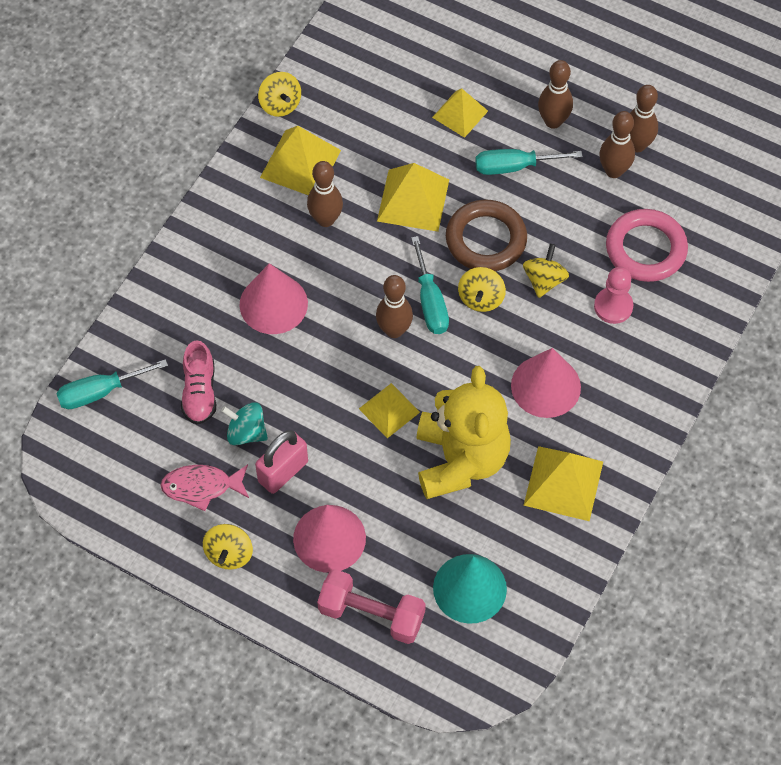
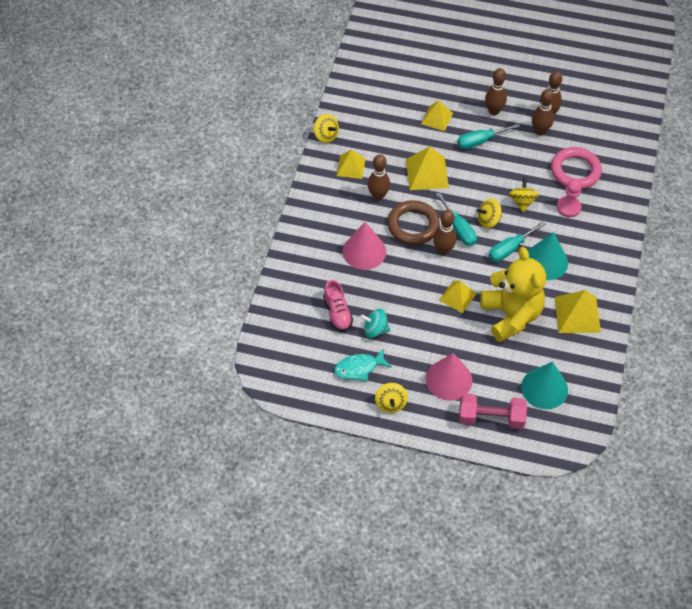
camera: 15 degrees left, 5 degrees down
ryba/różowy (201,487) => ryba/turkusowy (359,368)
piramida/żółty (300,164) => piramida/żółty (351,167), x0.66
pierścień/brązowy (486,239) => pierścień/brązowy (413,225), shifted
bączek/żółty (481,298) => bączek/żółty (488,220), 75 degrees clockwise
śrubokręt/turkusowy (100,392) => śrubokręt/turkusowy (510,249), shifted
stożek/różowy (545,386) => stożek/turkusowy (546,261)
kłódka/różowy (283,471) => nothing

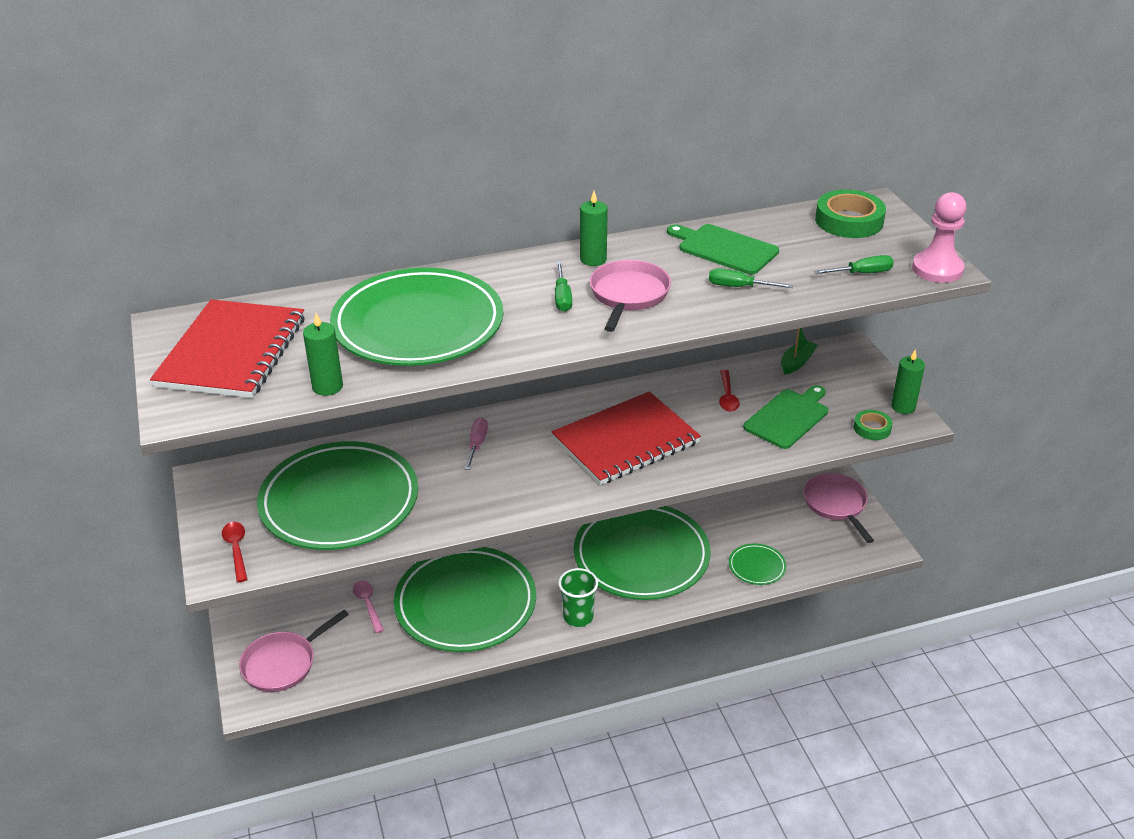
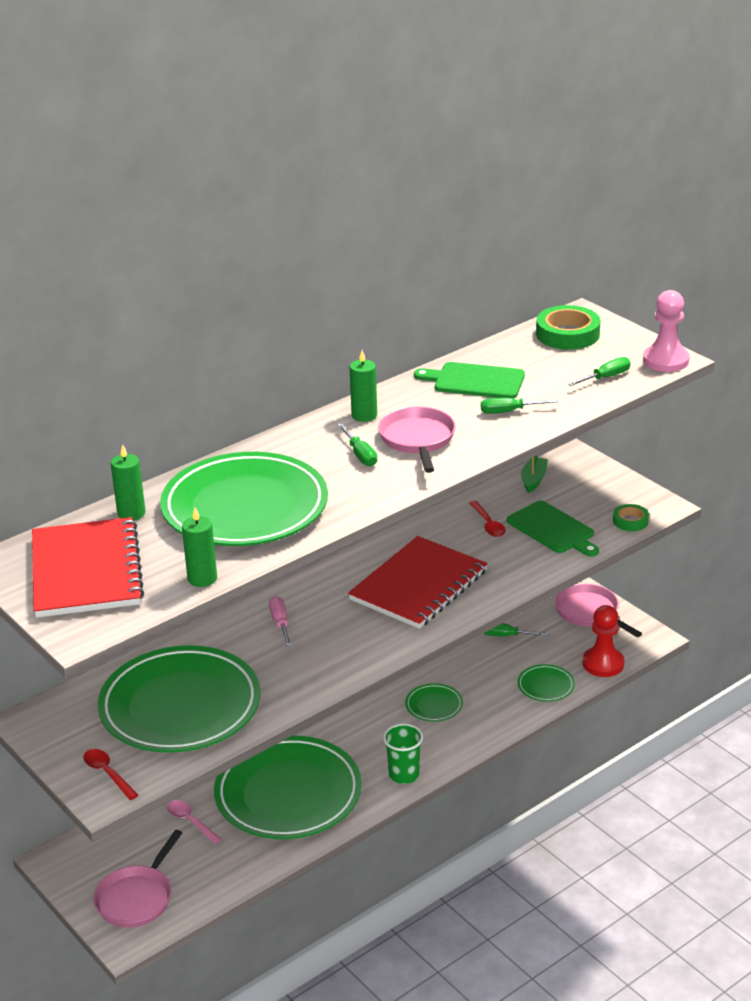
camera: 20 degrees left, 5 degrees down
świeca/zielony (903,407) => świeca/zielony (131,513), shifted
talerz/zielony (641,556) => talerz/zielony (434,705), x0.42
nothing => śrubokręt/zielony (506,636)
deska do krojenia/zielony (788,417) => deska do krojenia/zielony (553,529), 120 degrees clockwise
nothing => pionek/czerwony (603,663)

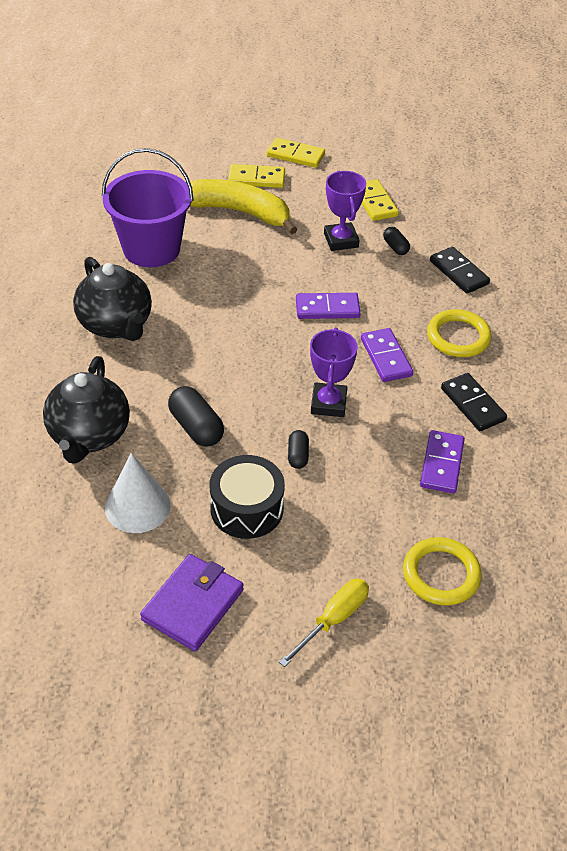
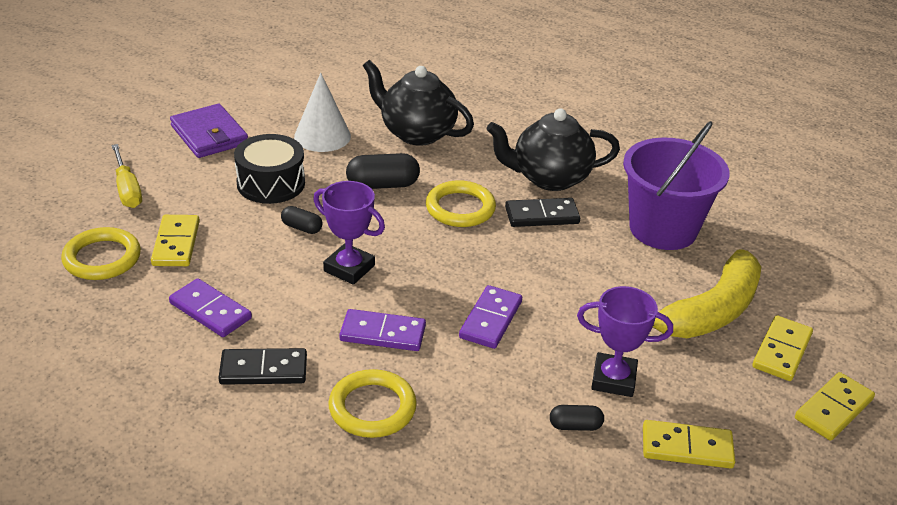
camera: 115 degrees right, 10 degrees down
nothing => kostka domina/żółty (176,243)
nothing => pierścień/żółty (460,208)
kostka domina/czarny (458,272) => kostka domina/czarny (542,215), shifted

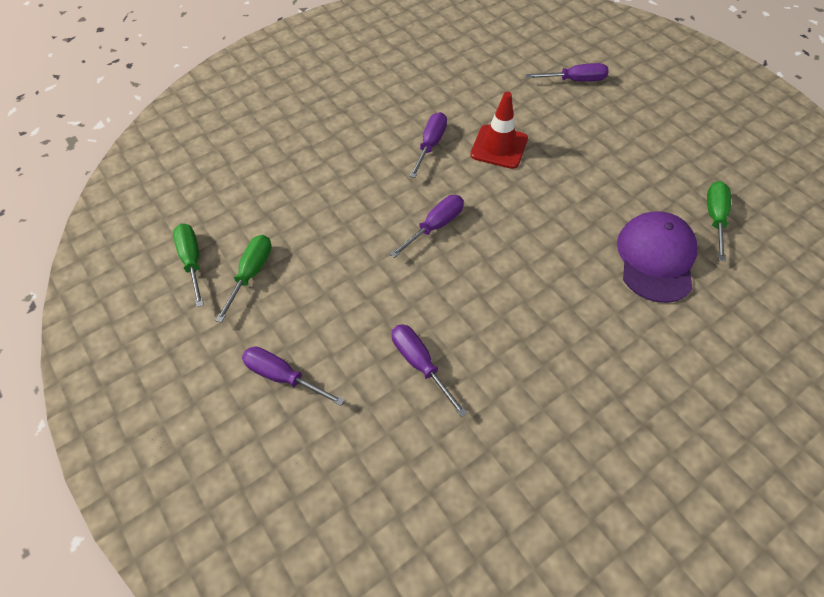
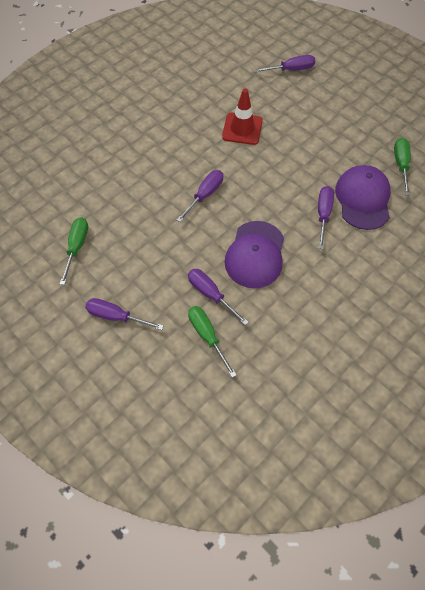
camera: 10 degrees left, 5 degrees up
śrubokręt/zielony (192,261) => śrubokręt/zielony (207,336), shifted
nothing => czapka/fioletowy (255,254)
śrubokręt/fioletowy (430,145) => śrubokręt/fioletowy (323,214), shifted

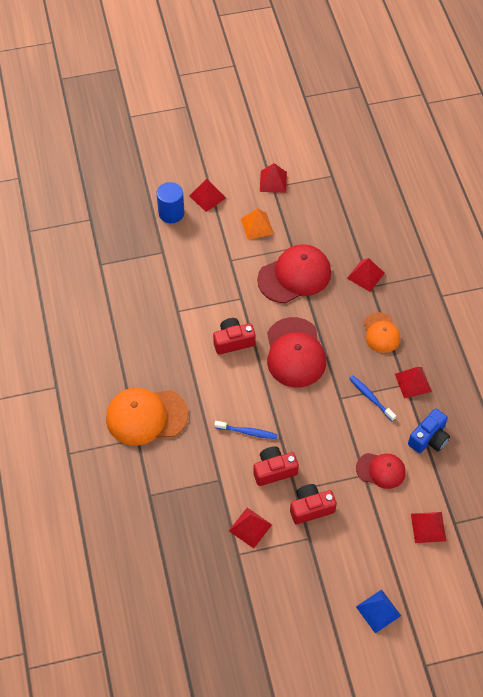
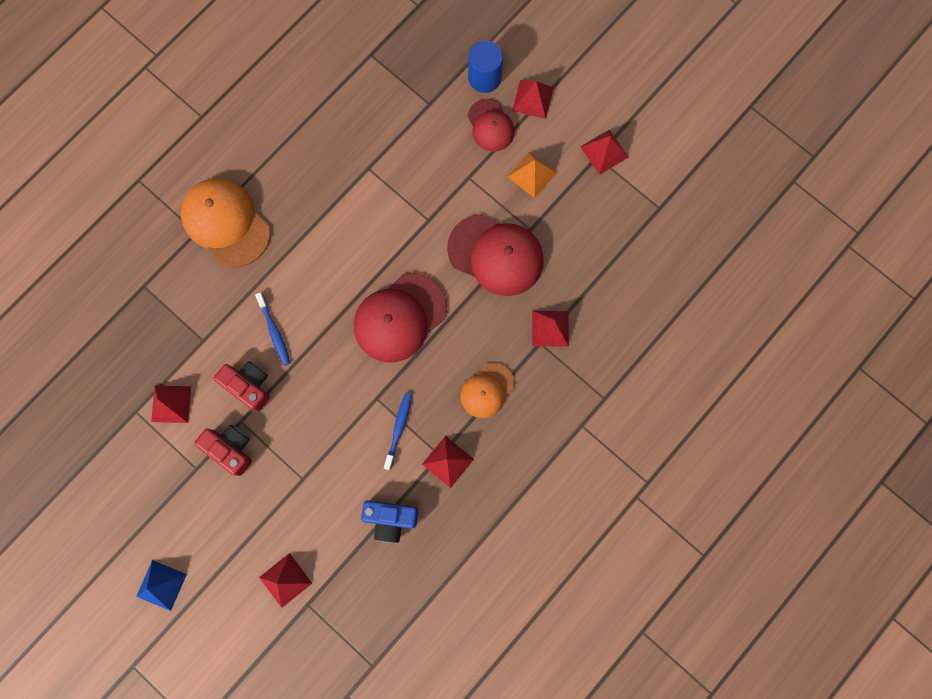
camera: 55 degrees right, 20 degrees up
czapka/czerwony (381,470) => czapka/czerwony (490,125), shifted
aparat fotograficzny/czerwony (233,341) => nothing

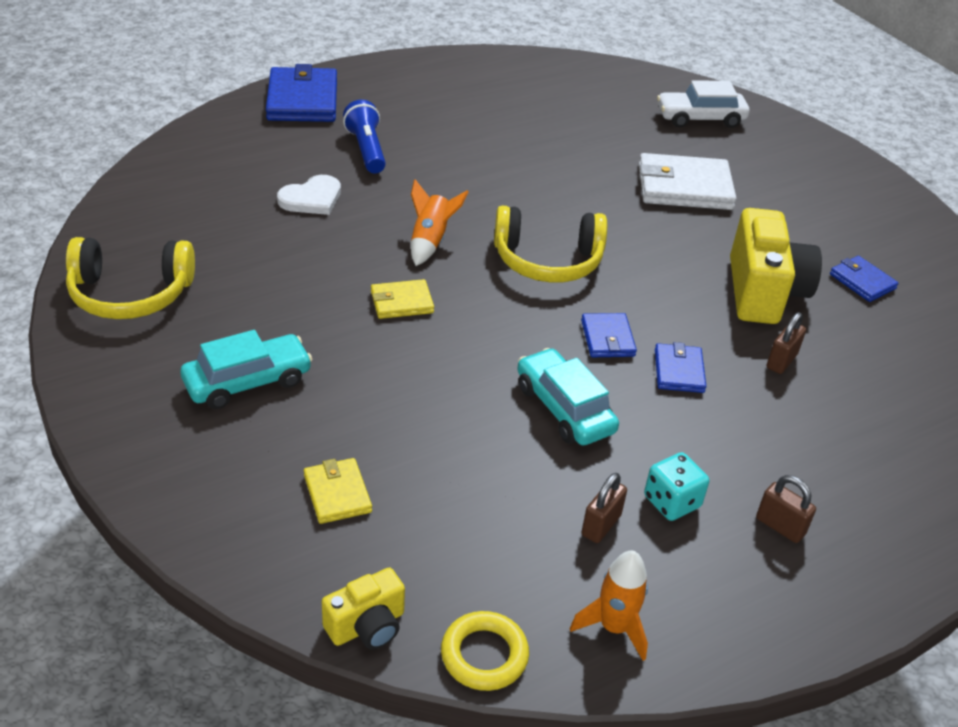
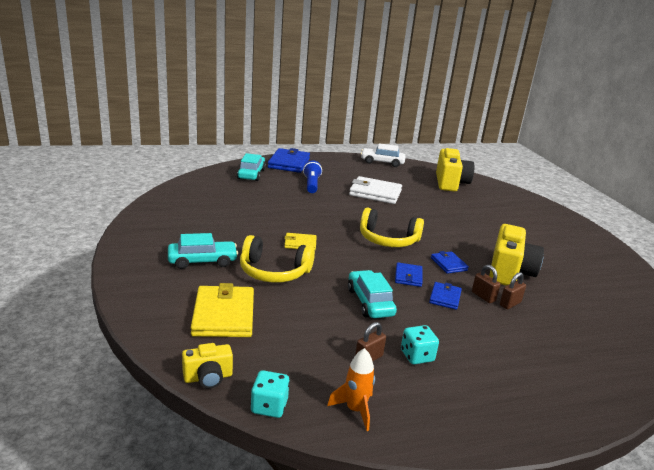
camera: 15 degrees right, 15 degrees down
portfel/żółty (337,493) => portfel/żółty (224,315), x1.86
nothing => samochód/turkusowy (251,174)
słuchawki/żółty (130,294) => słuchawki/żółty (274,272), shifted
pierścień/żółty (484,655) => kostka do gry/turkusowy (269,406)
portfel/biały (684,187) => portfel/biały (375,193), shifted
samochód/biały (700,118) => samochód/biały (382,162), shifted
portfel/niebieski (862,281) => portfel/niebieski (448,264), shifted
nothing => aparat fotograficzny/żółty (450,183)
kłódka/brązowy (780,526) => kłódka/brązowy (483,296), shifted
serce/biały (312,198) => nothing
rakieta/pomarańczowy (430,241) => nothing

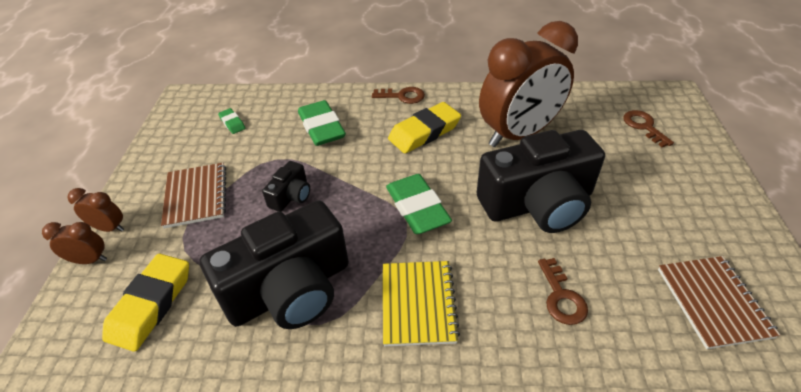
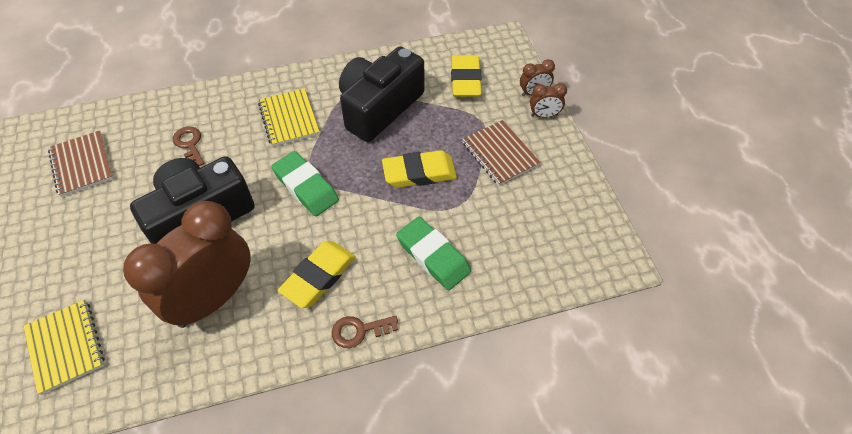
camera: 160 degrees right, 10 degrees up
klucz/brązowy (644,126) => zeszyt/żółty (65,347)
aparat fotograficzny/czarny (291,196) => gumka do mazania/żółty (419,173)
gumka do mazania/zielony (232,123) => nothing

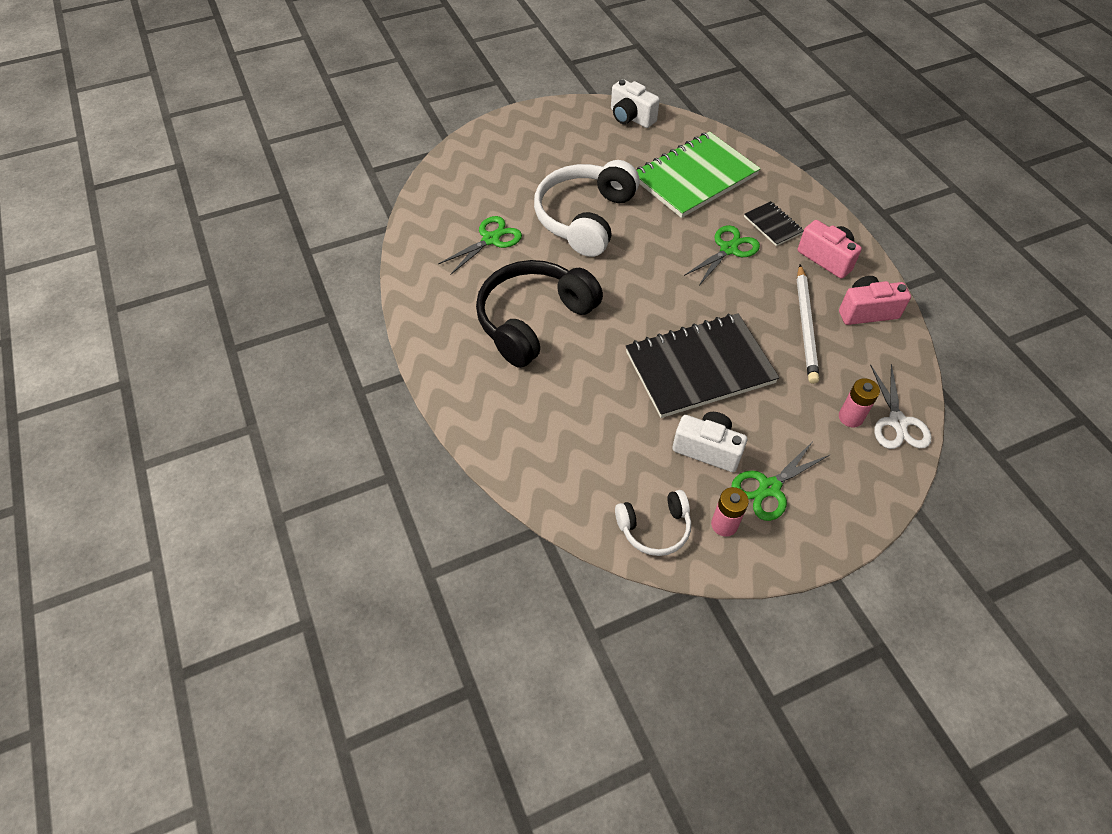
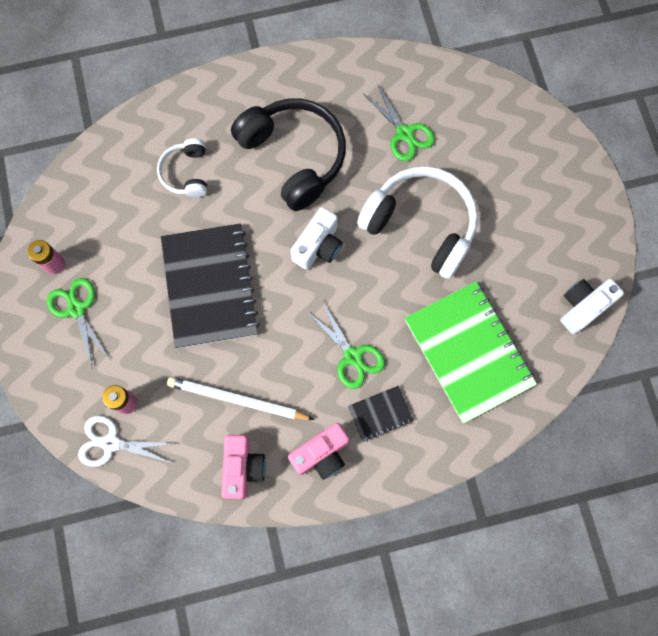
camera: 100 degrees right, 20 degrees up
słuchawki/biały (654,528) => słuchawki/biały (186,173), shifted
aparat fotograficzny/biały (707,449) => aparat fotograficzny/biały (318,246), shifted

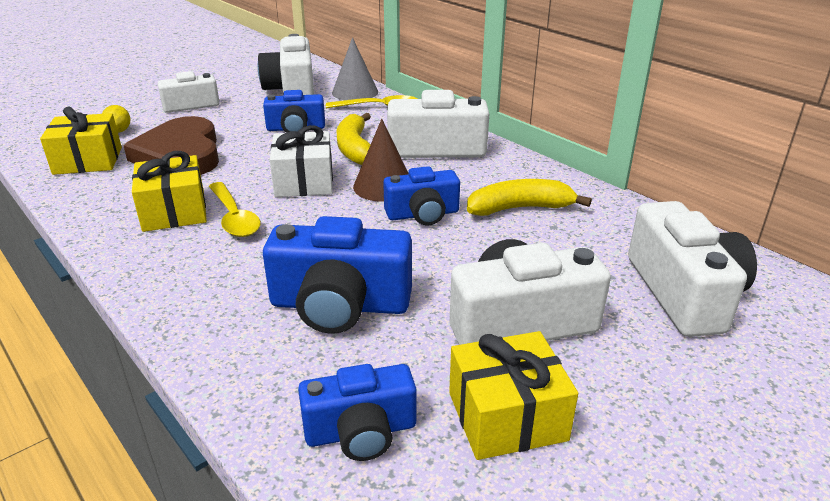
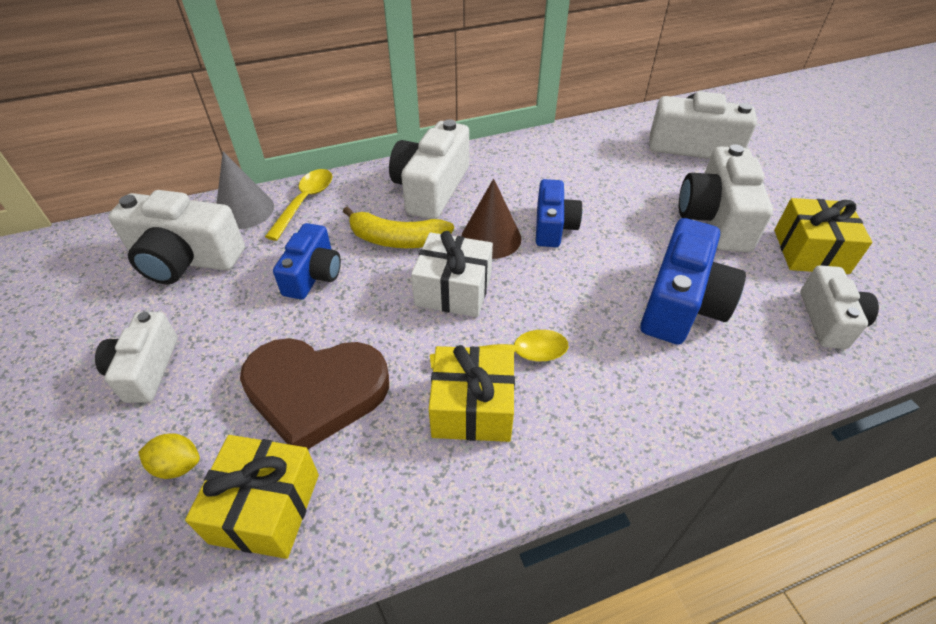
camera: 70 degrees left, 15 degrees up
aparat fotograficzny/niebieski (361,431) => aparat fotograficzny/biały (828,320)
banan/żółty (520,208) => nothing

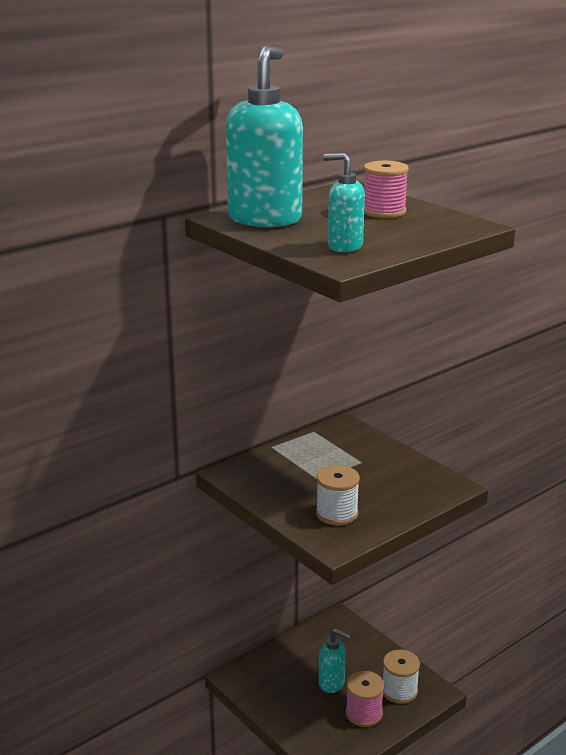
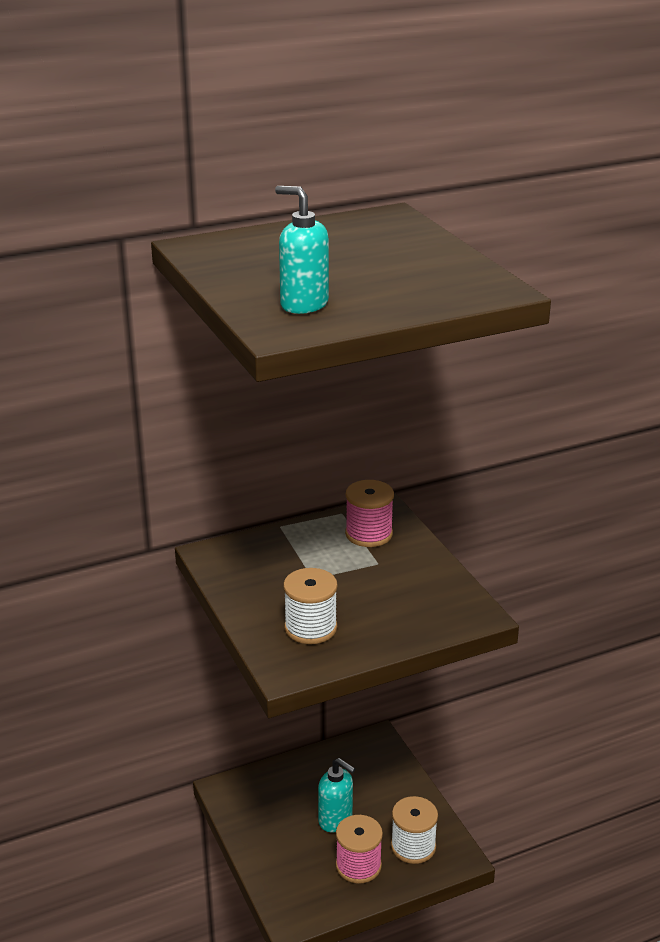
camera: 15 degrees right, 5 degrees up
szpulka/różowy (384,211) => szpulka/różowy (369,534), shifted
dozownik mydła/turkusowy (265,219) => nothing

